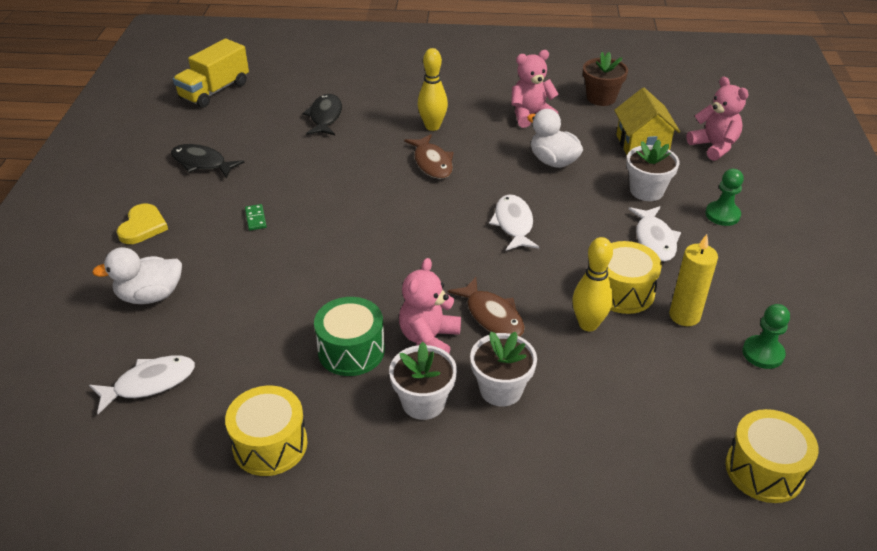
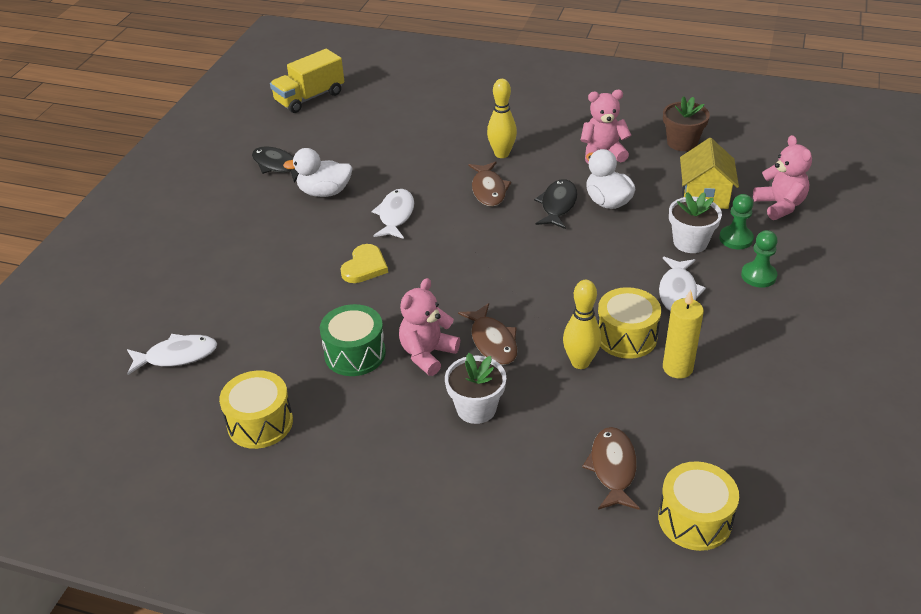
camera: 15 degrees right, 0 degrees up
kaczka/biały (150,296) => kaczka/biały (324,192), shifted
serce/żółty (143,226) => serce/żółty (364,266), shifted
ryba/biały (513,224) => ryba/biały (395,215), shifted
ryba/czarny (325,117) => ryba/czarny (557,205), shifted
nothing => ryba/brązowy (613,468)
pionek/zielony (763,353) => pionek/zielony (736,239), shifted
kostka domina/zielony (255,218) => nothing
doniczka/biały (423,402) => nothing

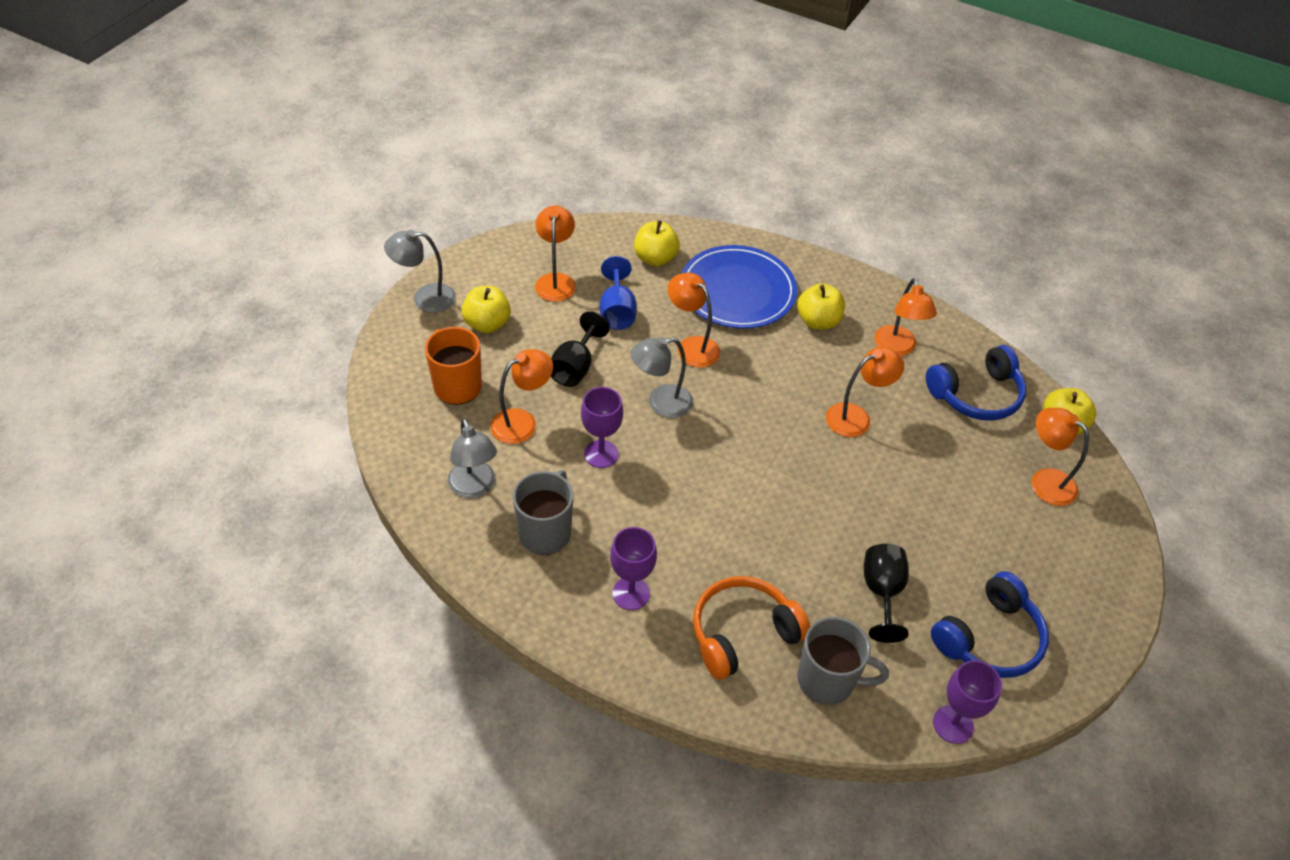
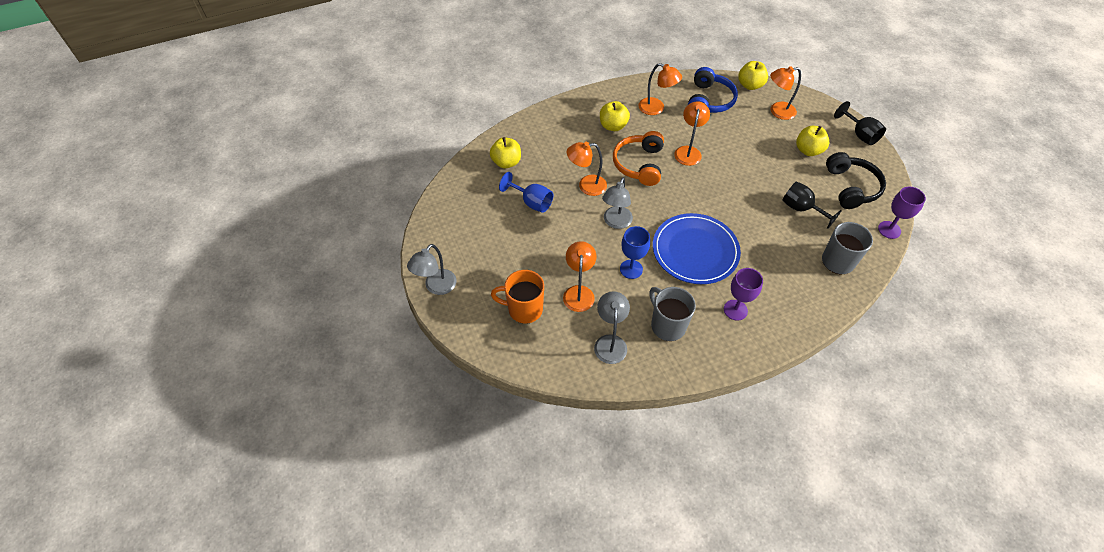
camera: 50 degrees left, 5 degrees up
lampka/szary (474,487) => lampka/szary (610,342), 105 degrees counterclockwise
słuchawki/pomarańczowy (742,633) => słuchawki/pomarańczowy (639,164), shifted
kielich/fioletowy (601,454) => kielich/niebieski (631,269)
talerz/niebieski (737,291) => talerz/niebieski (695,250), shifted
jabłko/żółty (487,324) => jabłko/żółty (808,150), shifted
słuchawki/niebieski (989,638) => słuchawki/czarny (851,187)
kielich/czarny (575,367) => kielich/czarny (860,134), shifted
lampka/pomarańczowy (555,281) => nothing

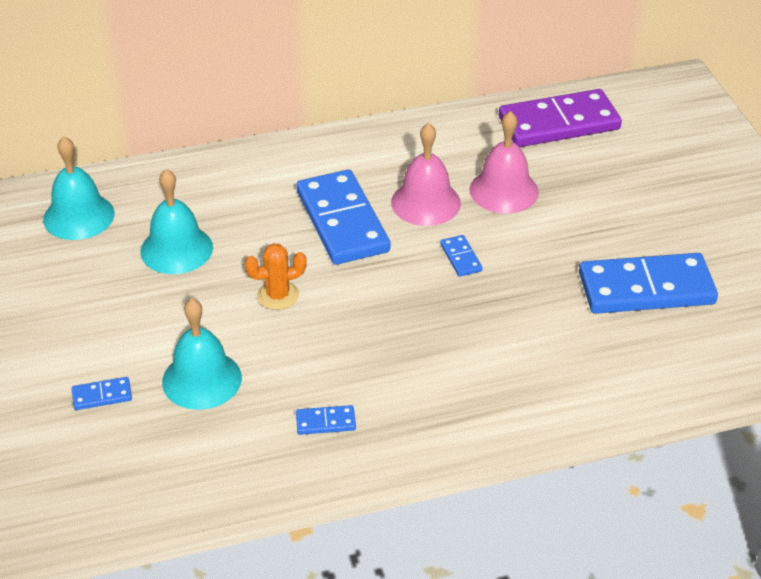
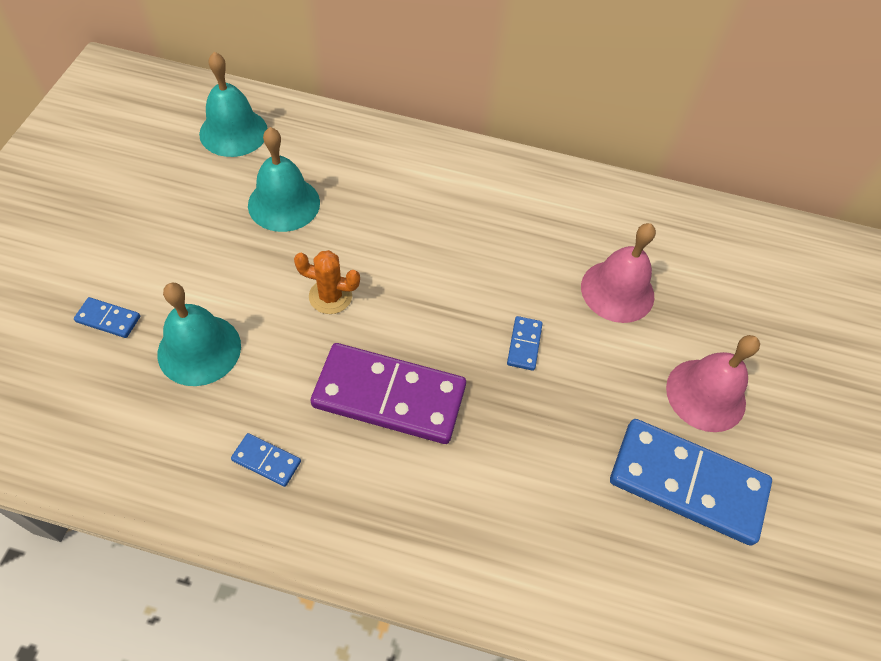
camera: 25 degrees right, 15 degrees up
kostka domina/fioletowy (559,123) => kostka domina/fioletowy (389,396), shifted
dzwonek/różowy (425,202) => dzwonek/różowy (705,395), shifted
kostka domina/niebieski (342,221) => nothing

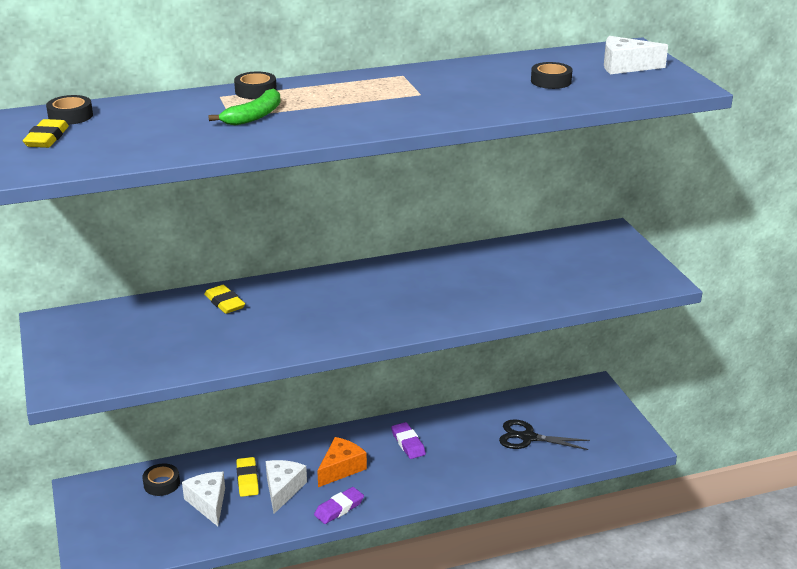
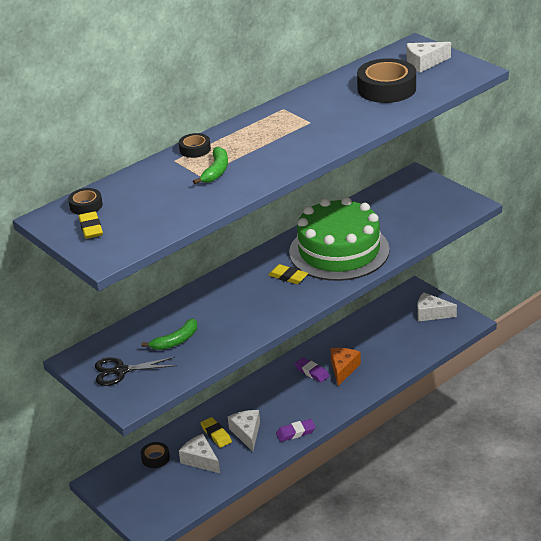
camera: 20 degrees left, 5 degrees up
nożyczki/czarny (528,437) => nożyczki/czarny (120,371), shifted
nothing => banan/zielony (175,341)
gumka do mazania/żółty (224,303) => gumka do mazania/żółty (288,277), shifted
gumka do mazania/fioletowy (339,508) => gumka do mazania/fioletowy (295,432), 45 degrees clockwise
nothing => tort/zielony (339,251)
ser/pomarańczowy (341,468) => ser/pomarańczowy (343,369), shifted
taśma klejąca/czarny (551,81) => taśma klejąca/czarny (386,88), x2.00
nothing => ser/biały (431,314)

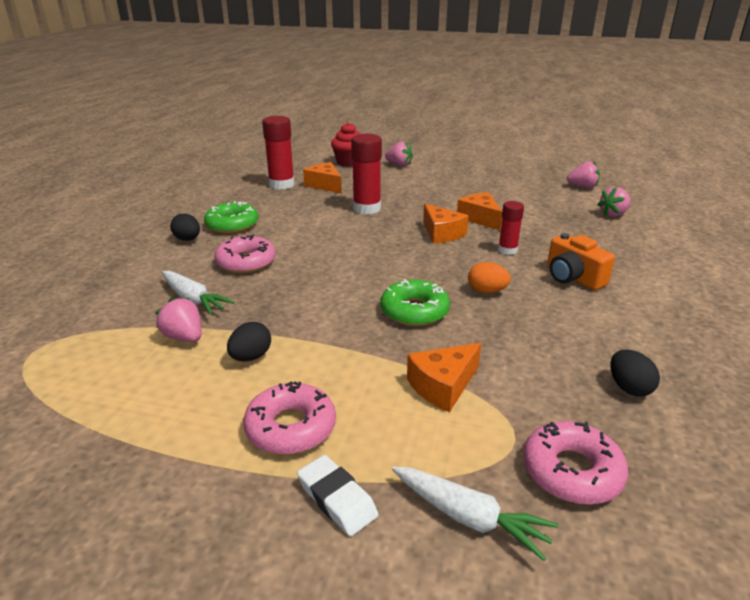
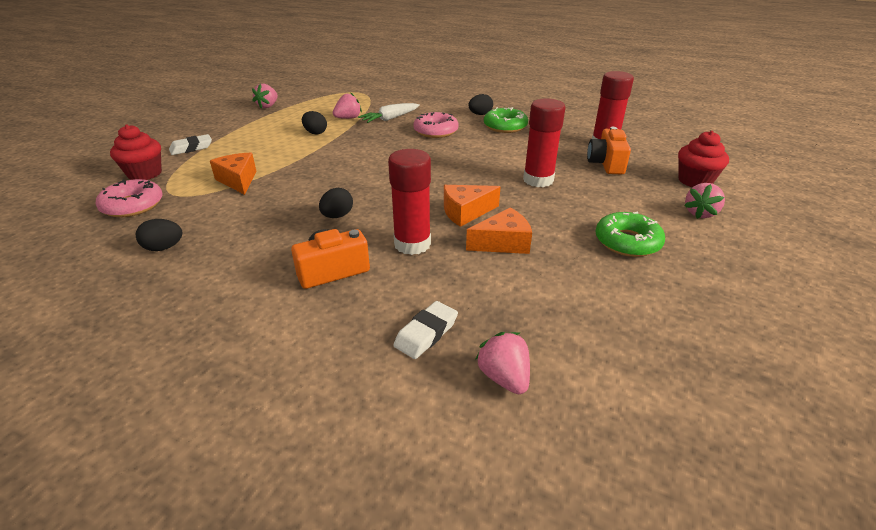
camera: 100 degrees right, 5 degrees up
marchewka/biały (469,517) => muffinka/czerwony (145,174)
truskawka/różowy (582,187) => truskawka/różowy (268,106), shifted
jajko/pomarańczowy (487,291) => jajko/czarny (337,216)
klej w sztyfcie/czerwony (507,250) => klej w sztyfcie/czerwony (412,244), x1.68
nothing => gumka do mazania/biały (426,333)
ser/pomarańczowy (325,185) => aparat fotograficzny/pomarańczowy (606,164)
donut/zielony (414,311) => donut/zielony (627,242), shifted
donut/różowy (291,427) => nothing

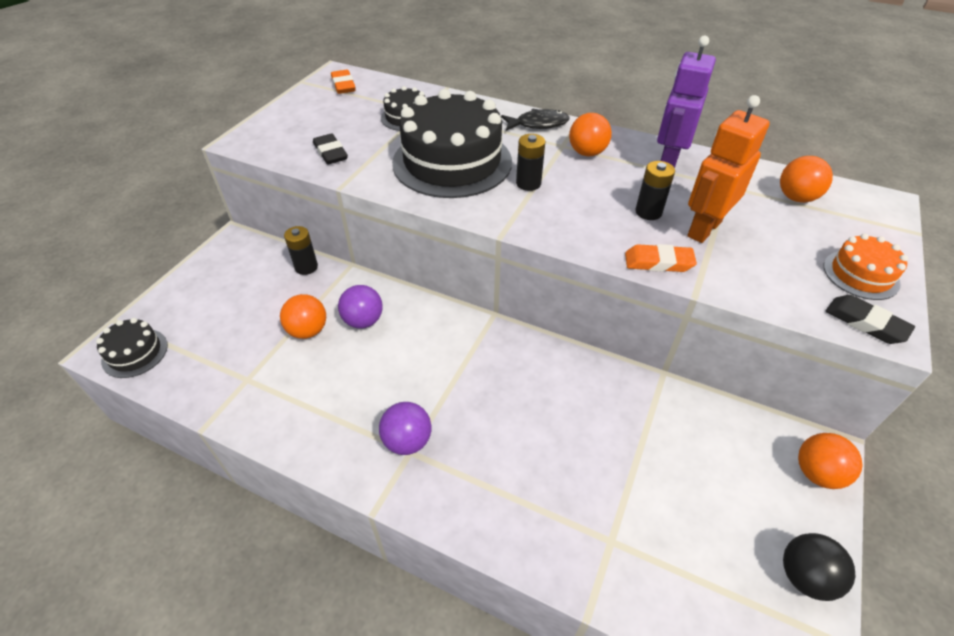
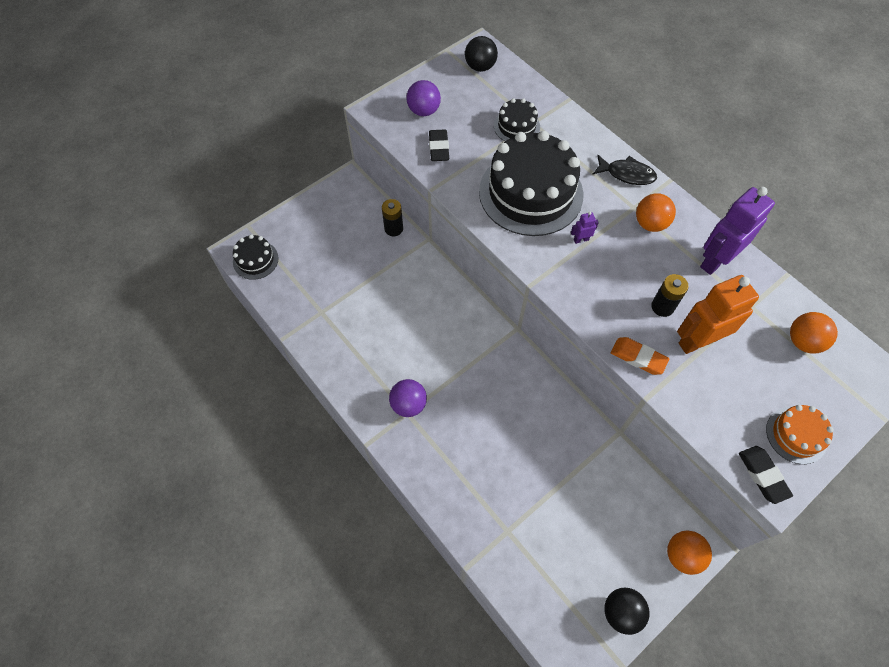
camera: 25 degrees right, 15 degrees up
piłka/fioletowy (363,321) => piłka/fioletowy (424,111), shifted
gumka do mazania/pomarańczowy (343,85) => piłka/czarny (480,67)
bateria/czarny (528,183) => robot/fioletowy (581,239)
piłka/pomarańczowy (308,331) => nothing

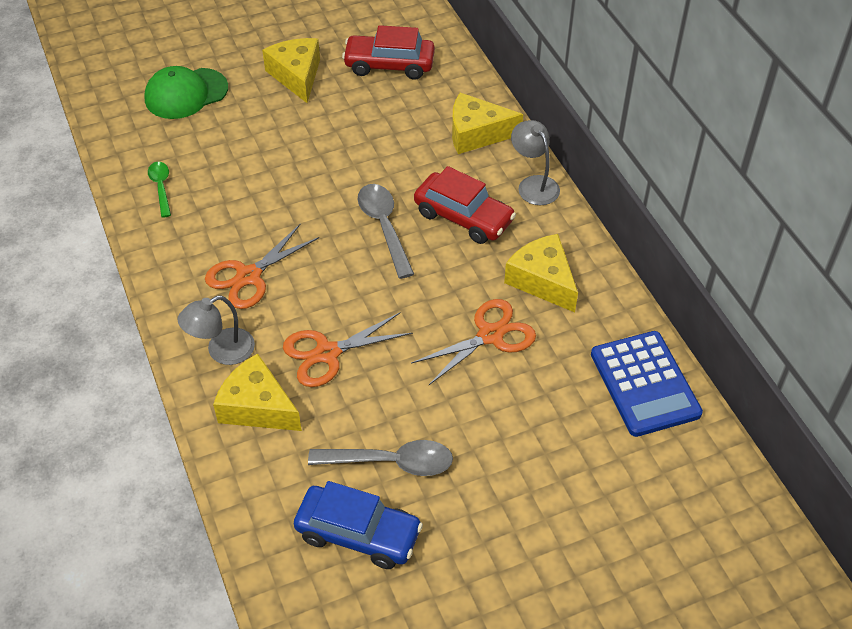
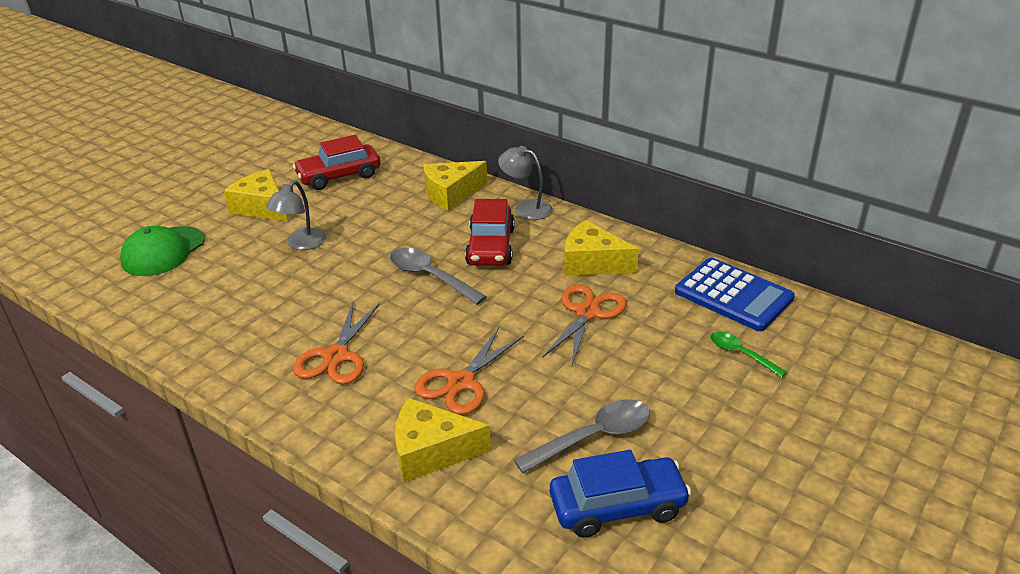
camera: 30 degrees left, 15 degrees down
lampka/szary (222,351) => lampka/szary (301,244), shifted
samochód/czerwony (463,217) => samochód/czerwony (490,247), 90 degrees clockwise
łyżka/zielony (161,187) => łyżka/zielony (741,354), shifted

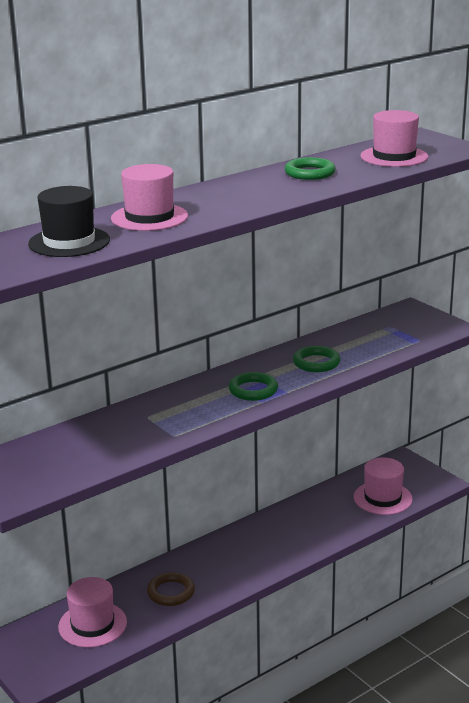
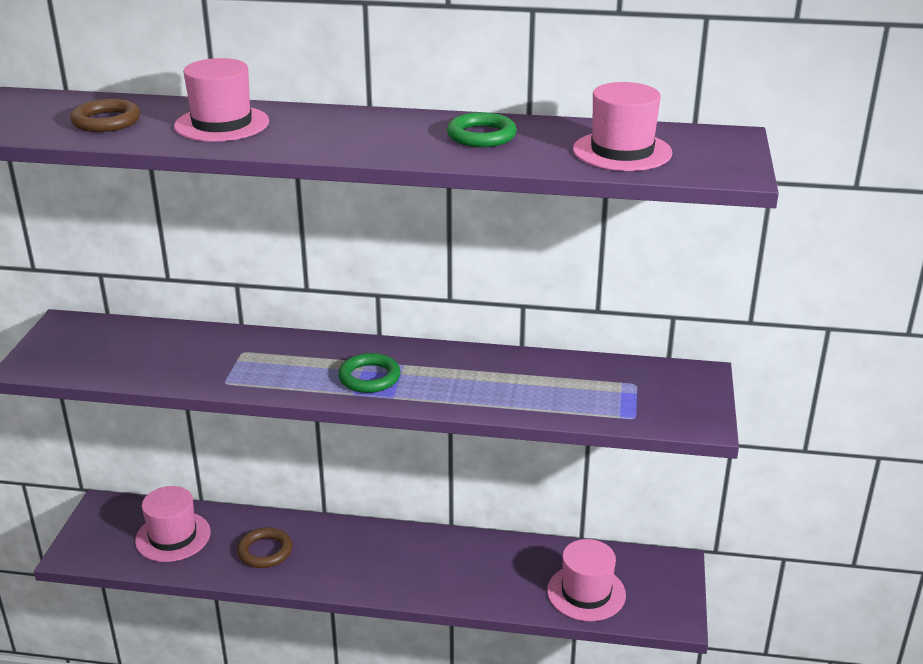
camera: 45 degrees right, 5 degrees up
kapelusz/czarny (69,242) => pierścień/brązowy (106,121)
pierścień/zielony (316,363) => nothing

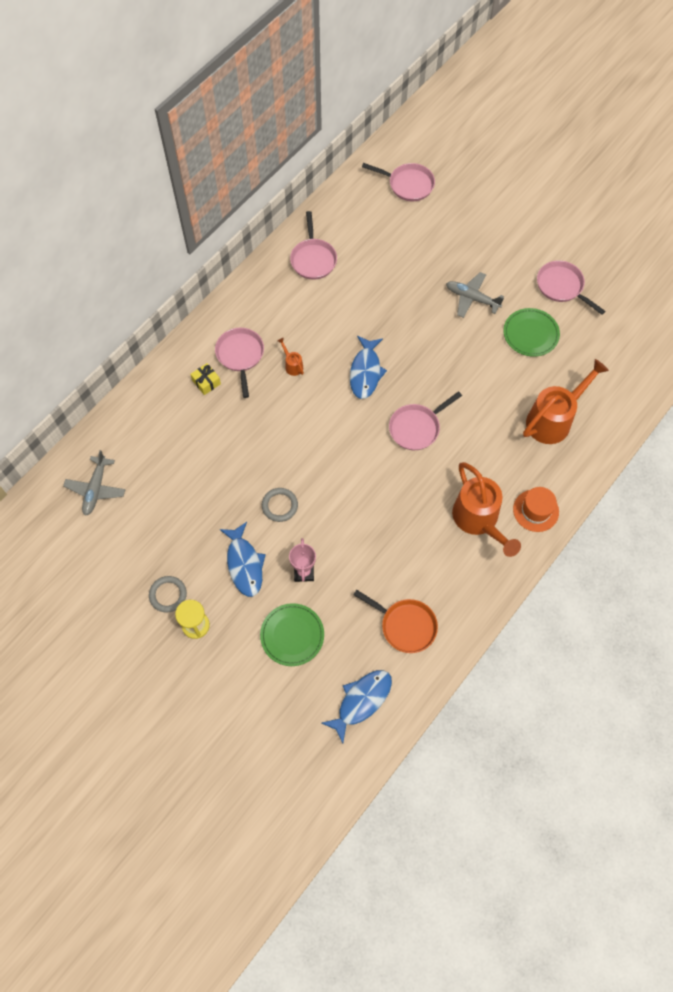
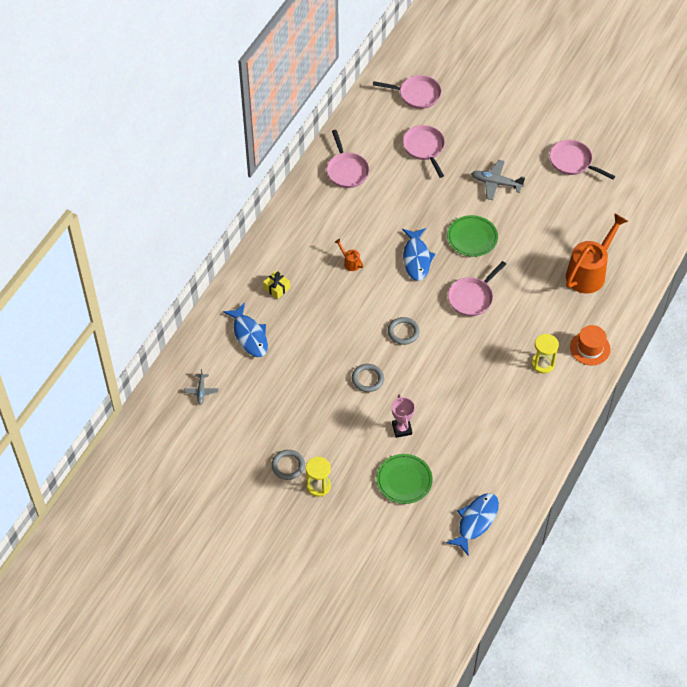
camera: 10 degrees left, 10 degrees down
samolot/szary (96,489) => samolot/szary (201,391), x0.62
ryba/niebieski (244,564) => ryba/niebieski (249,335), shifted
nothing => pierścień/szary (403,332)
patelnia/różowy (240,356) => patelnia/różowy (424,148), shifted
talerz/zielony (530,334) => talerz/zielony (472,237), shifted
konewka/pomarańczowy (478,520) => klepsydra/żółty (543,364)
patelnia/pomarańczowy (405,625) => nothing

